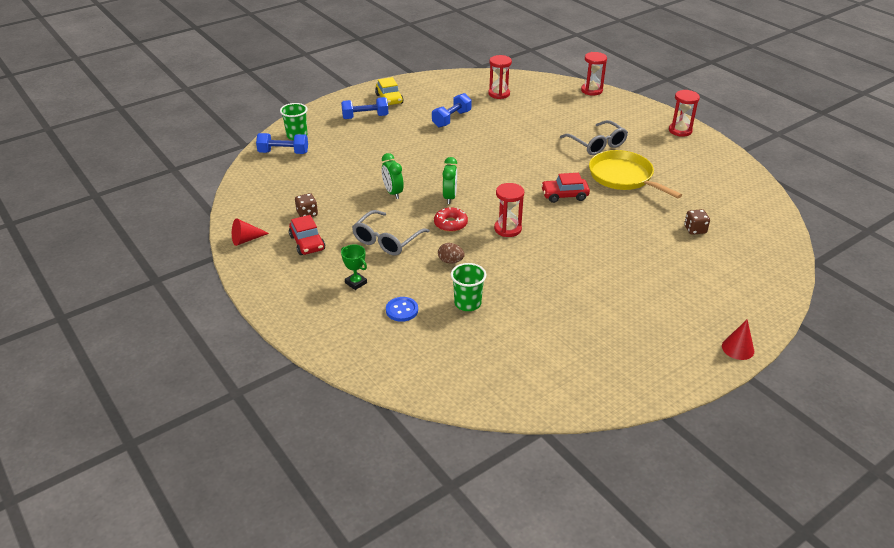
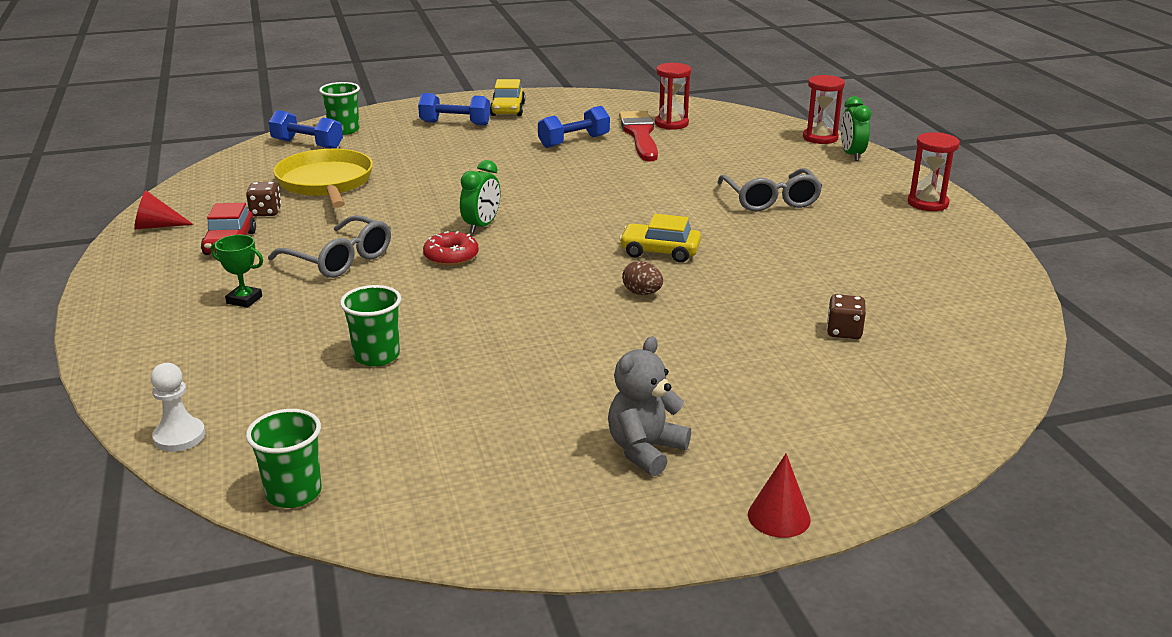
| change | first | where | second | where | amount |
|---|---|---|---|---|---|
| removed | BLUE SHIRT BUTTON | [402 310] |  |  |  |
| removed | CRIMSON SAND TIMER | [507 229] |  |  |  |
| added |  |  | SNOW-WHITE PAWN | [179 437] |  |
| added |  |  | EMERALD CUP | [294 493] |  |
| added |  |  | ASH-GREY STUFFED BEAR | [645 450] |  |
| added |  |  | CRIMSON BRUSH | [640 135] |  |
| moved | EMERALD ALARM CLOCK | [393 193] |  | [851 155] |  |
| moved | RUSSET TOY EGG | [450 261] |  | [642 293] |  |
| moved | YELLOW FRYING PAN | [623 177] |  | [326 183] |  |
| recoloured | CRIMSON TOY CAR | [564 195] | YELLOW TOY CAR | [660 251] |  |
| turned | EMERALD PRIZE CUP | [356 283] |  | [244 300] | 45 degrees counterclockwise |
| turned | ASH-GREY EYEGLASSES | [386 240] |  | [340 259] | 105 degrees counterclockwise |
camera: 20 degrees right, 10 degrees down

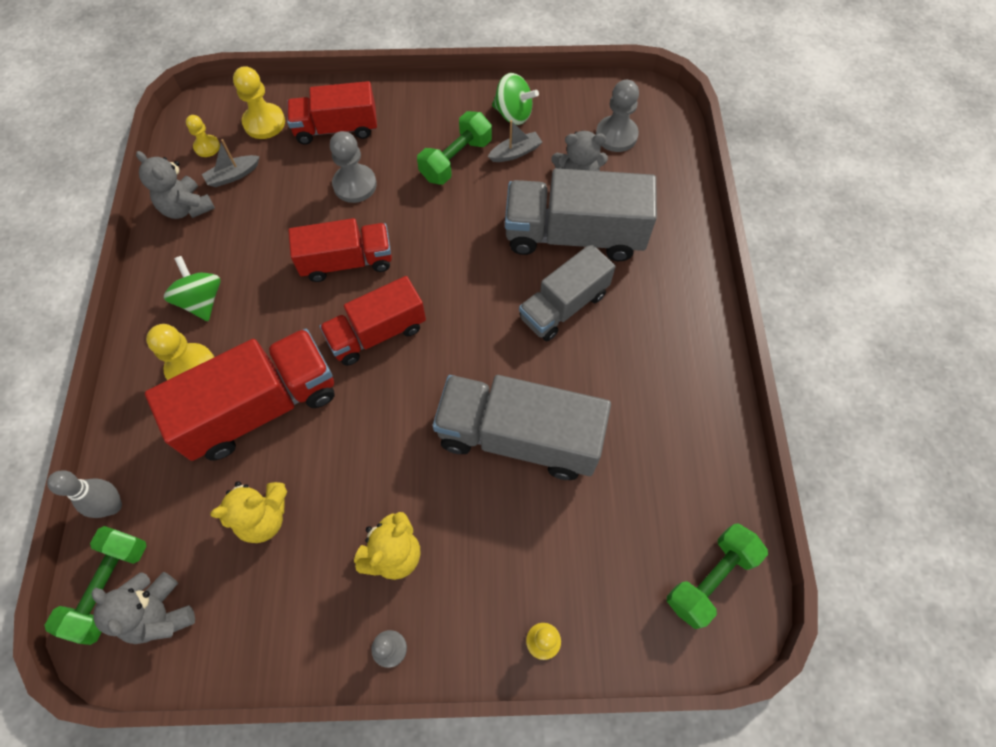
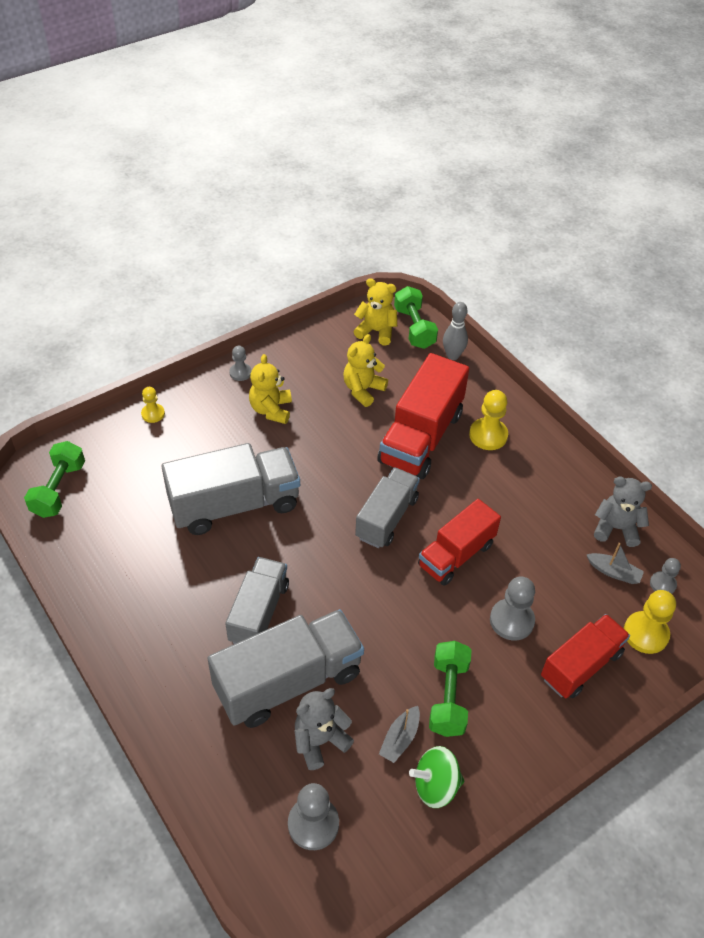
| change | first | where | second | where | amount |
|---|---|---|---|---|---|
| removed | EMERALD SPINNING TOP | [201 300] |  |  |  |
| recoloured | ASH-GREY STUFFED BEAR | [160 614] | YELLOW STUFFED BEAR | [376 331] |  |
| recoloured | YELLOW PAWN | [207 147] | ASH-GREY PAWN | [662 584] |  |
| recoloured | CRIMSON TRUCK | [377 333] | ASH-GREY TRUCK | [387 518] |  |
| turned | ASH-GREY BOAT | [233 175] |  | [613 572] | 90 degrees clockwise |
camera: 145 degrees right, 15 degrees down

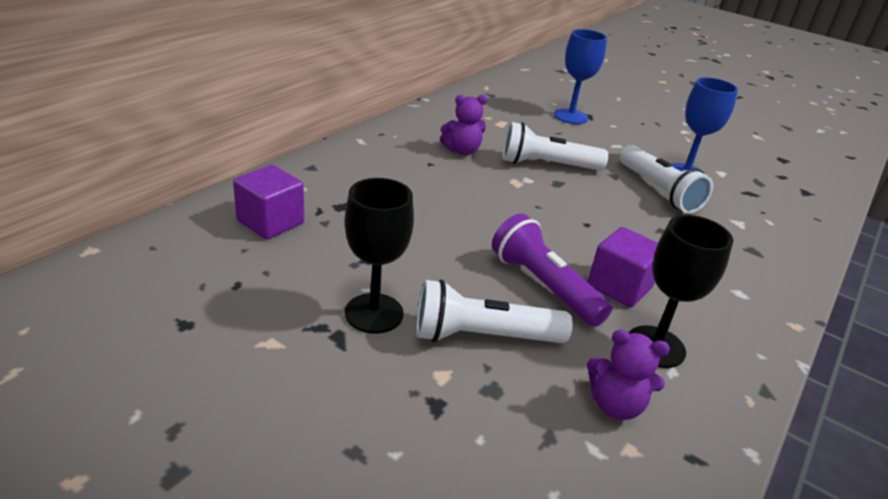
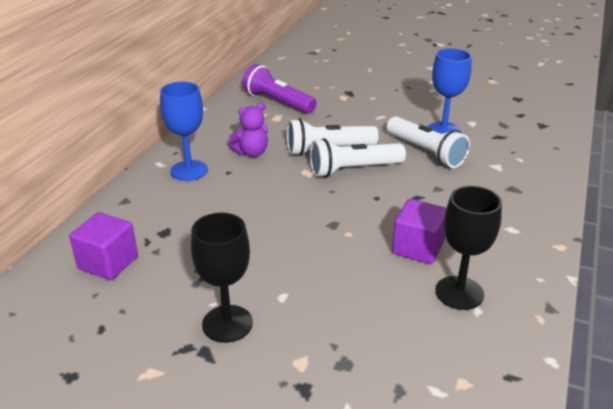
| change | first | where | second | where | amount |
|---|---|---|---|---|---|
| removed | VIOLET STUFFED BEAR | [615 405] |  |  |  |
| moved | SNOW-WHITE TORCH | [483 336] |  | [353 169] |  |
| moved | VIOLET TORCH | [544 286] |  | [278 102] |  |
| moved | BLUE CHALICE | [570 116] |  | [189 170] |  |
camera: 10 degrees left, 0 degrees up

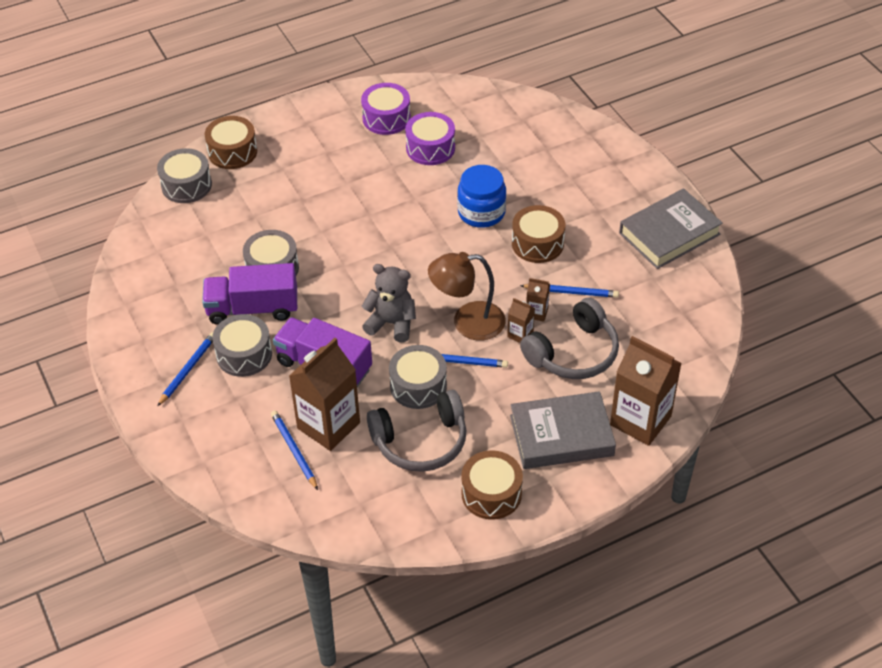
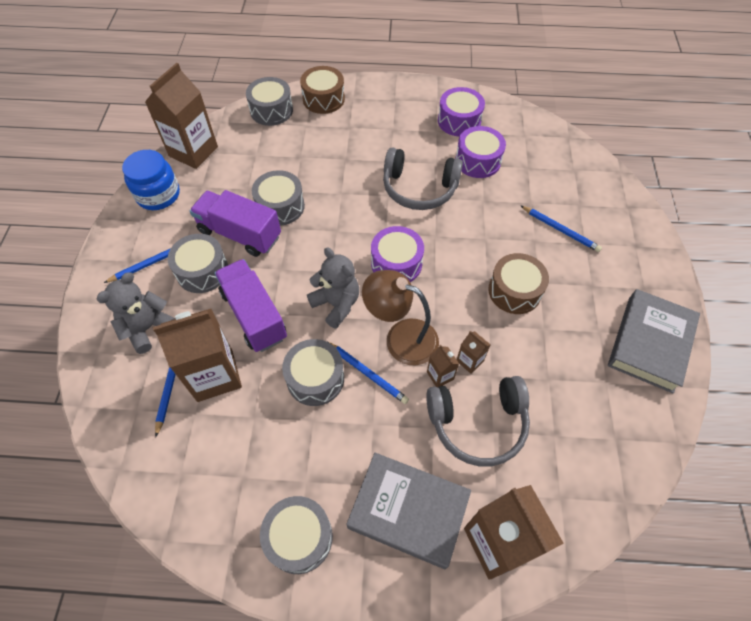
| change | first | where | second | where | amount |
|---|---|---|---|---|---|
| added |  |  | ASH-GREY STUFFED BEAR | [148 328] |  |
| added |  |  | RUSSET JUICE CARTON | [193 151] |  |
| added |  |  | VIOLET DRUM | [396 263] |  |
| moved | ASH-GREY HEADPHONES | [421 441] |  | [419 188] |  |
| moved | BLUE JAR | [481 212] |  | [158 195] |  |
| moved | BLUE WOODEN PENCIL | [571 292] |  | [560 230] |  |
| recoloured | RUSSET DRUM | [491 493] | ASH-GREY DRUM | [299 537] |  |
| turned | ASH-GREY BOOK | [669 234] |  | [650 343] | 60 degrees counterclockwise |
camera: 30 degrees right, 10 degrees up

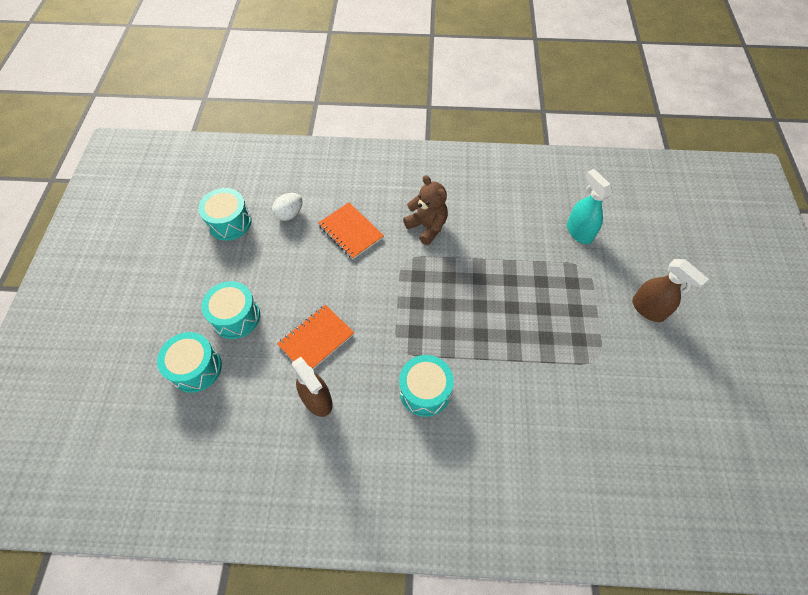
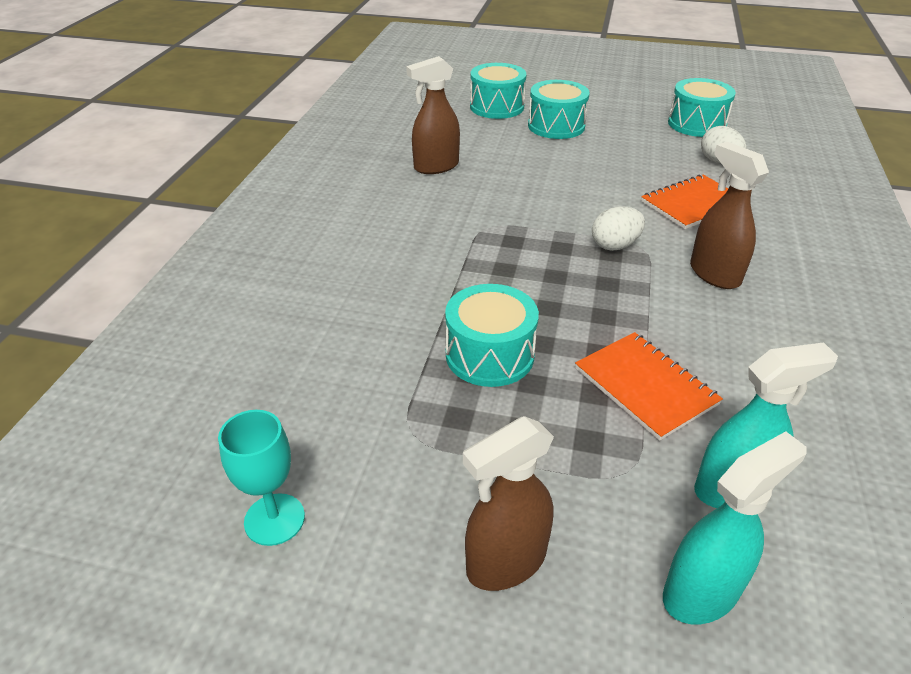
| change | first | where | second | where | amount |
|---|---|---|---|---|---|
| added |  |  | TURQUOISE CHALICE | [274 519] |  |
| added |  |  | SNOW-WHITE TOY EGG | [615 245] |  |
| added |  |  | TURQUOISE SPRAY CLEANER | [701 592] |  |
| moved | ORANGE NOTEBOOK | [316 339] |  | [645 386] |  |
| moved | TURQUOISE DRUM | [425 391] |  | [489 355] |  |
| replaced | RUSSET STUFFED BEAR | [427 227] | RUSSET SPRAY CLEANER | [714 274] |  |
camera: 100 degrees right, 20 degrees down

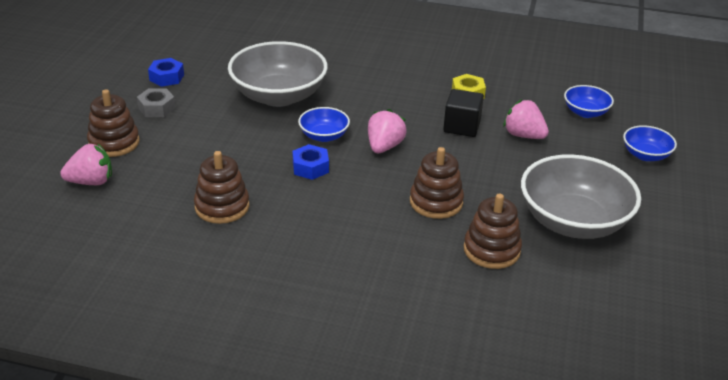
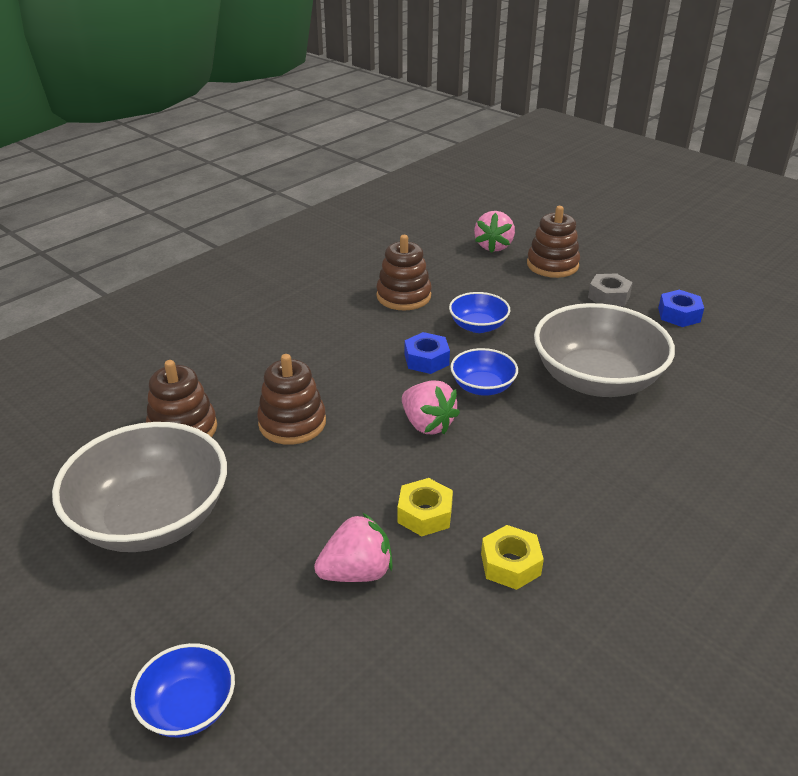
| change | first | where | second | where | amount |
|---|---|---|---|---|---|
| moved | BLUE SERVING BOWL | [585 112] |  | [478 326] |  |
| replaced | JET-BLACK CUBE | [461 126] | YELLOW NUT | [425 514] |  |
camera: 120 degrees right, 0 degrees up

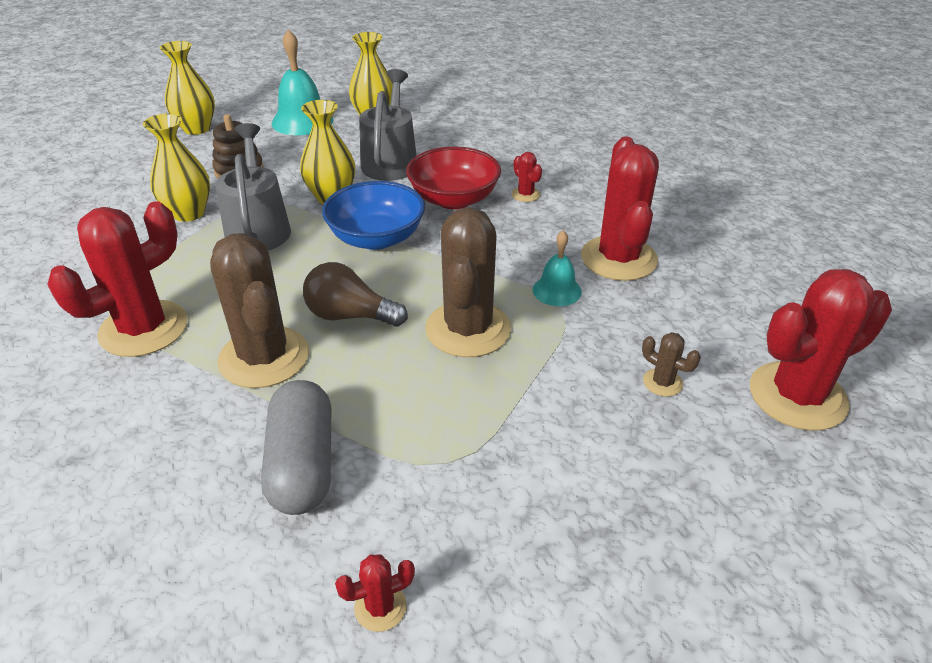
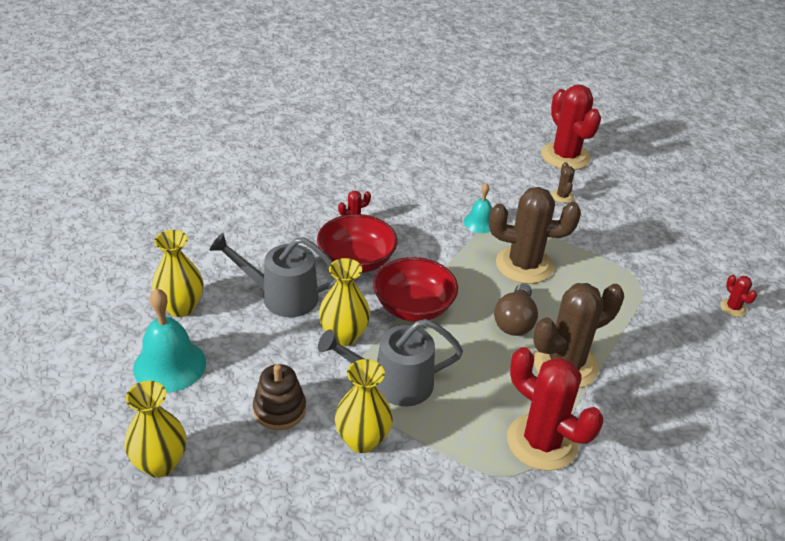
| change | first | where | second | where | amount |
|---|---|---|---|---|---|
| removed | ASH-GREY CAPSULE | [302 464] |  |  |  |
| removed | CRIMSON SAGUARO CACTUS | [618 258] |  |  |  |
| recoloured | BLUE SERVING BOWL | [376 238] | CRIMSON SERVING BOWL | [413 307] |  |
| turned | RUSSET SAGUARO CACTUS | [662 382] |  | [562 196] | 45 degrees counterclockwise |
camera: 90 degrees left, 0 degrees up

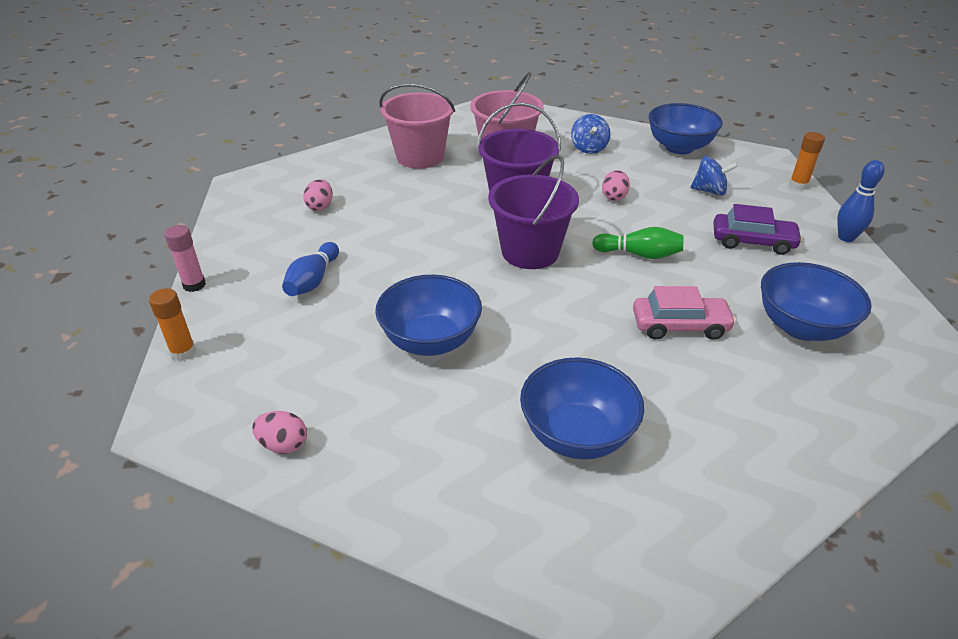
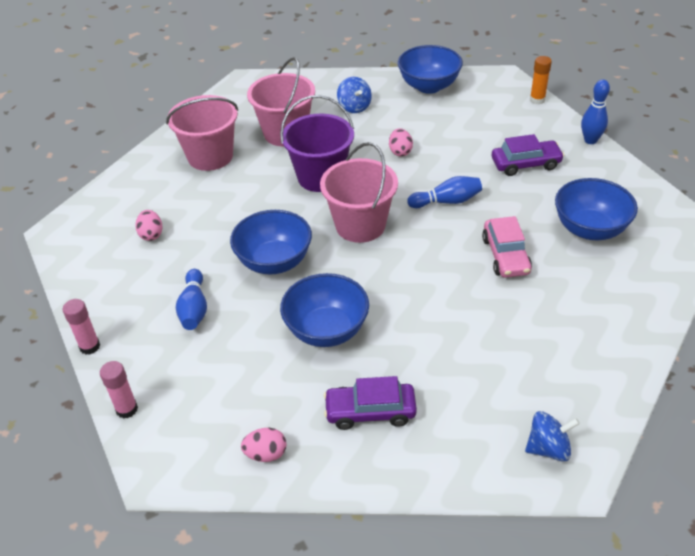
| change | first | where | second | where | amount |
|---|---|---|---|---|---|
| added |  |  | VIOLET TOY CAR | [370 412] |  |
| moved | BLUE SERVING BOWL | [577 435] |  | [274 262] |  |
| moved | BLUE SPINNING TOP | [709 191] |  | [548 448] |  |
| recoloured | ORANGE GLUE | [183 352] | PINK GLUE | [127 409] |  |
| recoloured | VIOLET BUCKET | [530 252] | PINK BUCKET | [360 225] |  |
| recoloured | EMERALD SKITTLE | [639 254] | BLUE SKITTLE | [447 201] |  |
| turned | PINK TOY CAR | [680 325] |  | [506 255] | 105 degrees clockwise |
camera: 20 degrees left, 5 degrees up

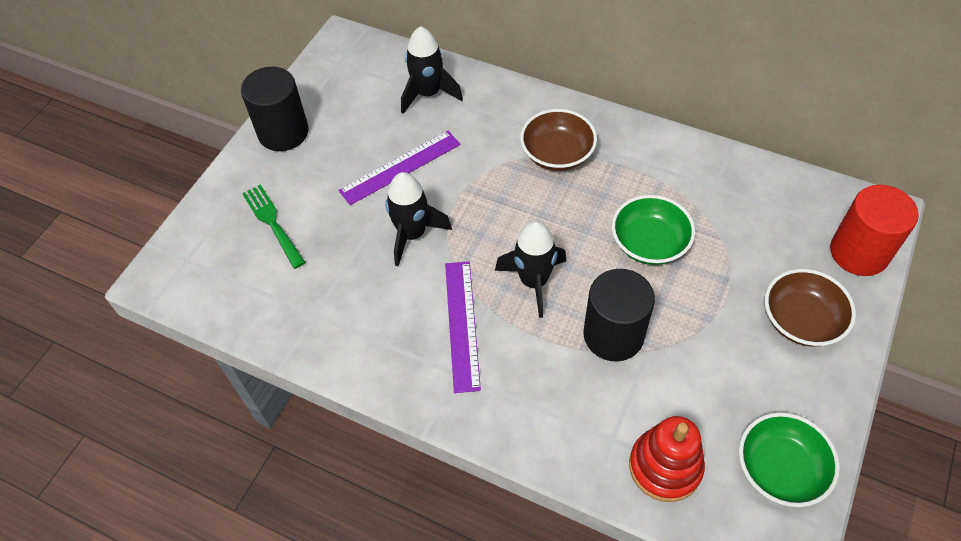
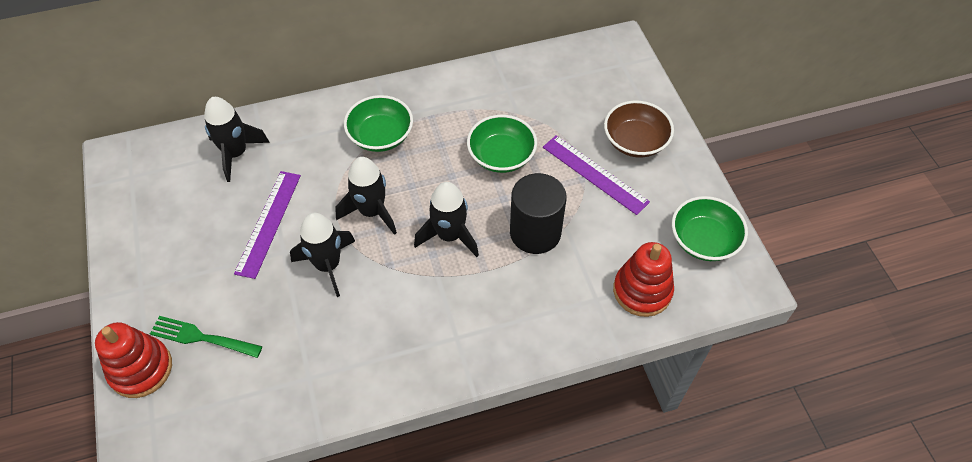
| change | first | where | second | where | amount |
|---|---|---|---|---|---|
| removed | JET-BLACK CYLINDER SHAPE | [283 132] |  |  |  |
| removed | CRIMSON CYLINDER SHAPE | [859 252] |  |  |  |
| added |  |  | CRIMSON STACKING RINGS | [141 369] |  |
| added |  |  | JET-BLACK TOY ROCKET | [372 211] |  |
| moved | VIOLET STRAIGHTEDGE | [462 324] |  | [595 174] |  |
| recoloured | RUSSET SERVING BOWL | [557 154] | EMERALD SERVING BOWL | [381 136] |  |
camera: 45 degrees left, 0 degrees up

